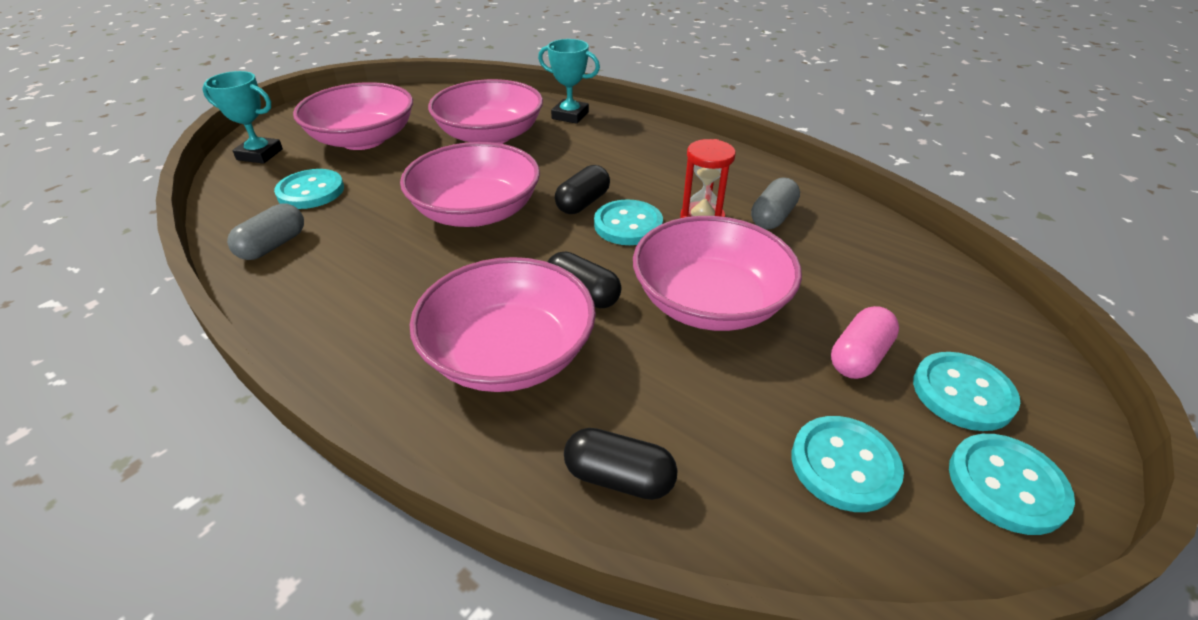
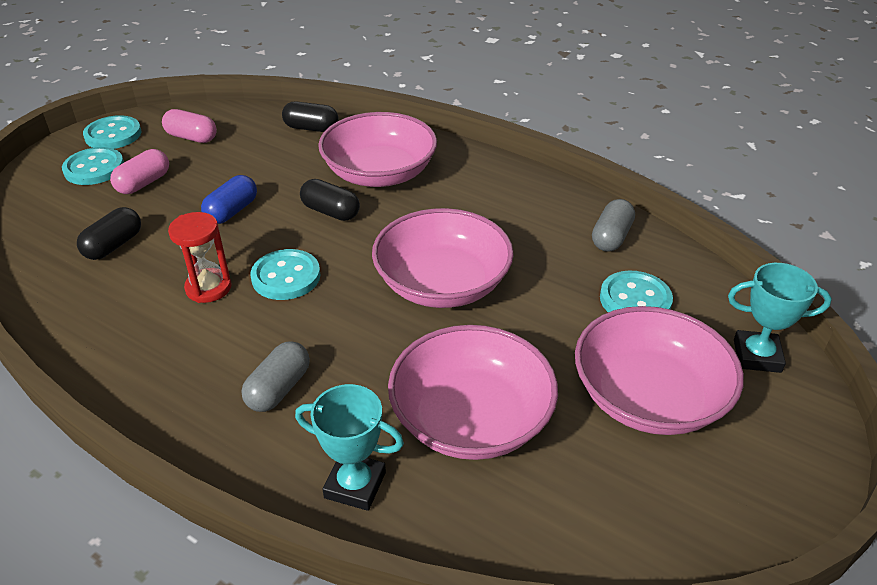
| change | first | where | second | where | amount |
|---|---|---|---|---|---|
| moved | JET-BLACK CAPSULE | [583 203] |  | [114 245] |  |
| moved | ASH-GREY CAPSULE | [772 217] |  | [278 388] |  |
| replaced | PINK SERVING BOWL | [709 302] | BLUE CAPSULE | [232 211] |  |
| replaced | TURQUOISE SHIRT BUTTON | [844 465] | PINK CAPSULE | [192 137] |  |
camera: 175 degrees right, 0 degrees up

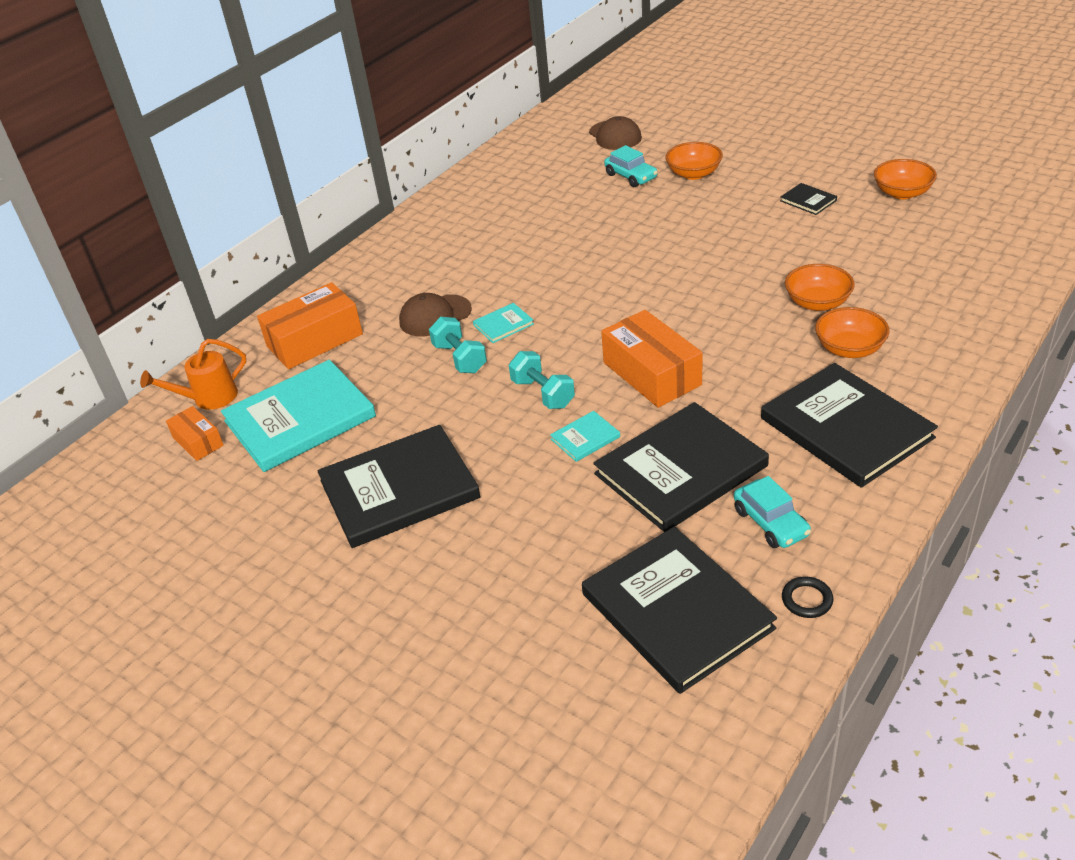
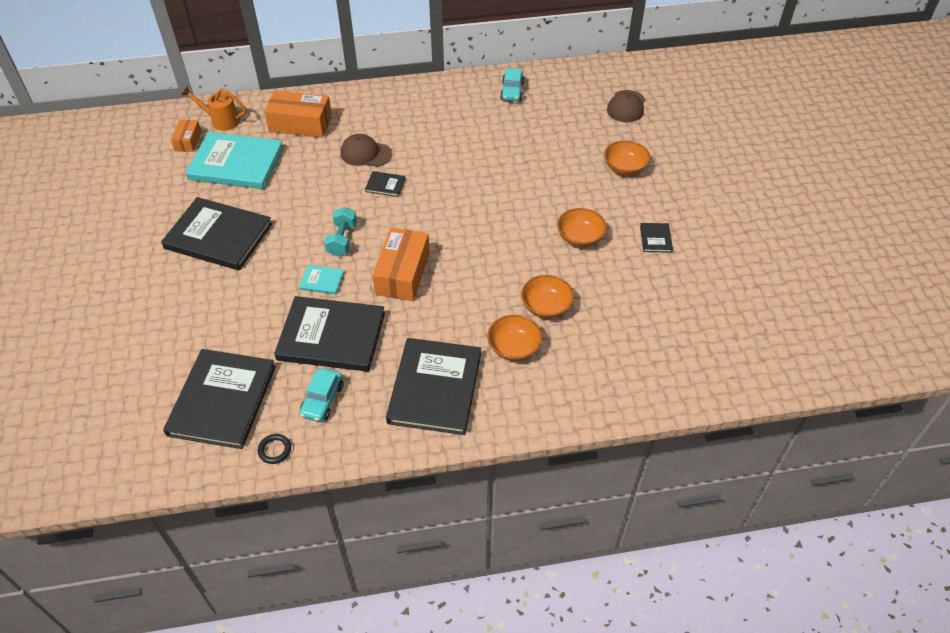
| change | first | where | second | where | amount |
|---|---|---|---|---|---|
| removed | TURQUOISE DUMBBELL | [460 358] |  |  |  |
| moved | TURQUOISE TOY CAR | [631 176] |  | [512 91] |  |
| moved | ORANGE SERVING BOWL | [902 193] |  | [580 237] |  |
| recoloured | TURQUOISE BOOK | [503 324] | JET-BLACK BOOK | [385 185] |  |
camera: 40 degrees right, 10 degrees up

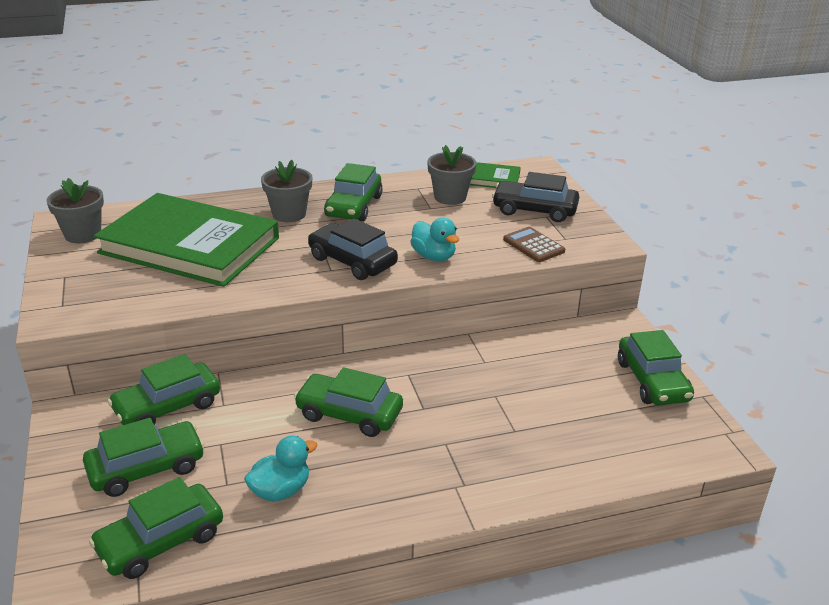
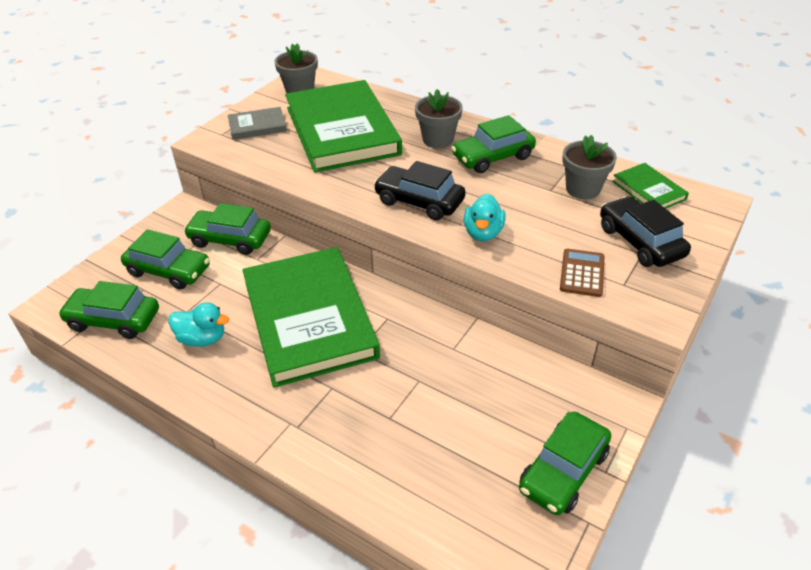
| change | first | where | second | where | amount |
|---|---|---|---|---|---|
| added |  |  | ASH-GREY BOOK | [257 126] |  |
| replaced | EMERALD TOY CAR | [349 414] | EMERALD BOOK | [309 319] |  |
| turned | JET-BLACK TOY CAR | [352 261] |  | [419 201] | 60 degrees counterclockwise |
camera: 50 degrees right, 10 degrees up

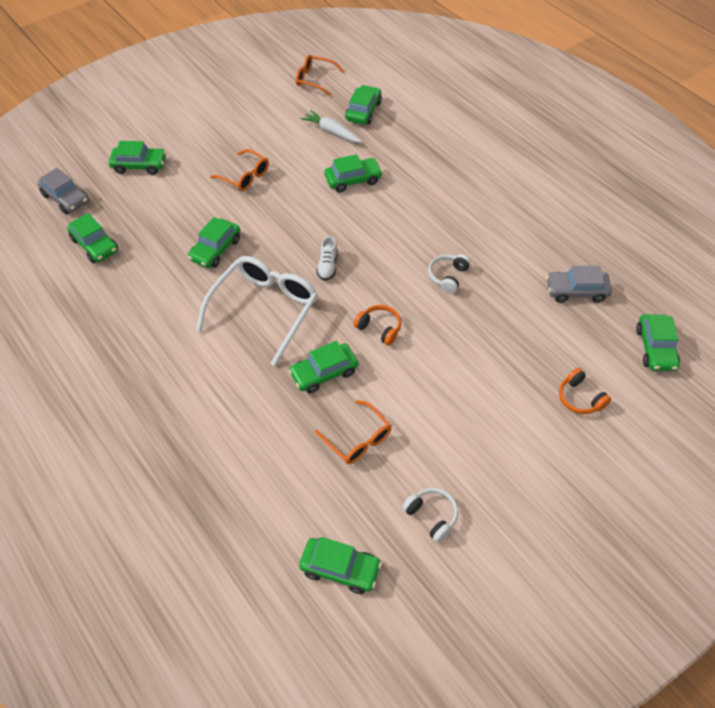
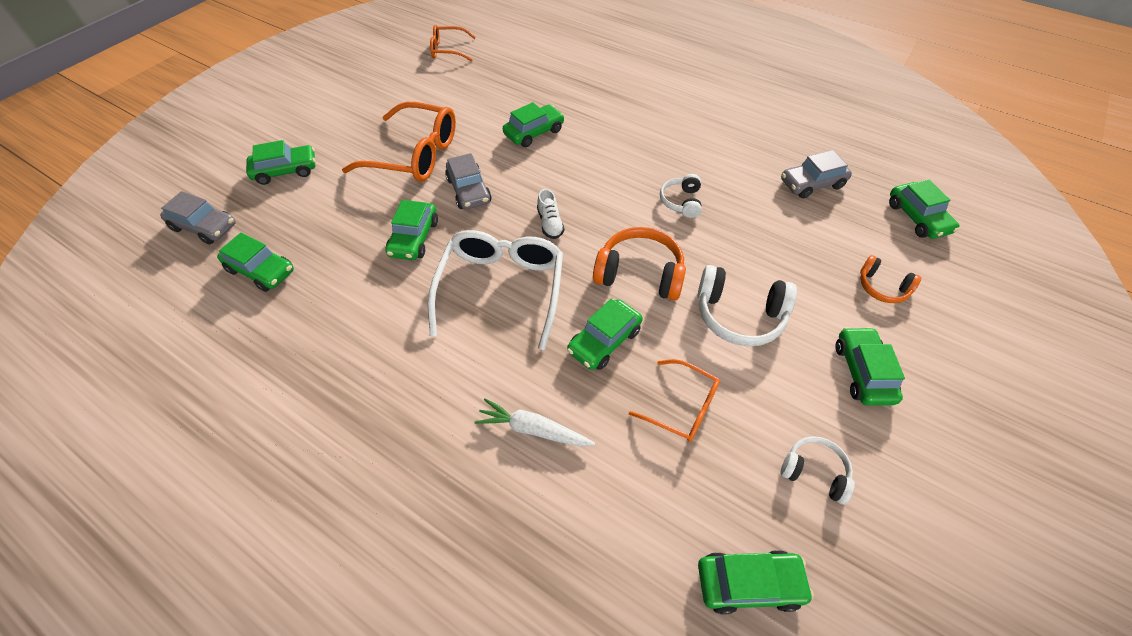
| change | first | where | second | where | amount |
|---|---|---|---|---|---|
| added |  |  | ASH-GREY TOY CAR | [469 190] |  |
| added |  |  | SNOW-WHITE HEADPHONES | [739 315] |  |
| moved | SNOW-WHITE ROOT VEGETABLE | [331 132] |  | [533 429] |  |
| moved | EMERALD TOY CAR | [363 111] |  | [862 372] |  |
| resized | ORANGE EYEGLASSES | [245 176] |  | [414 155] | x1.79 |
| resized | ORANGE HEADPHONES | [379 328] |  | [639 273] | x1.70 |
camera: 20 degrees left, 0 degrees up

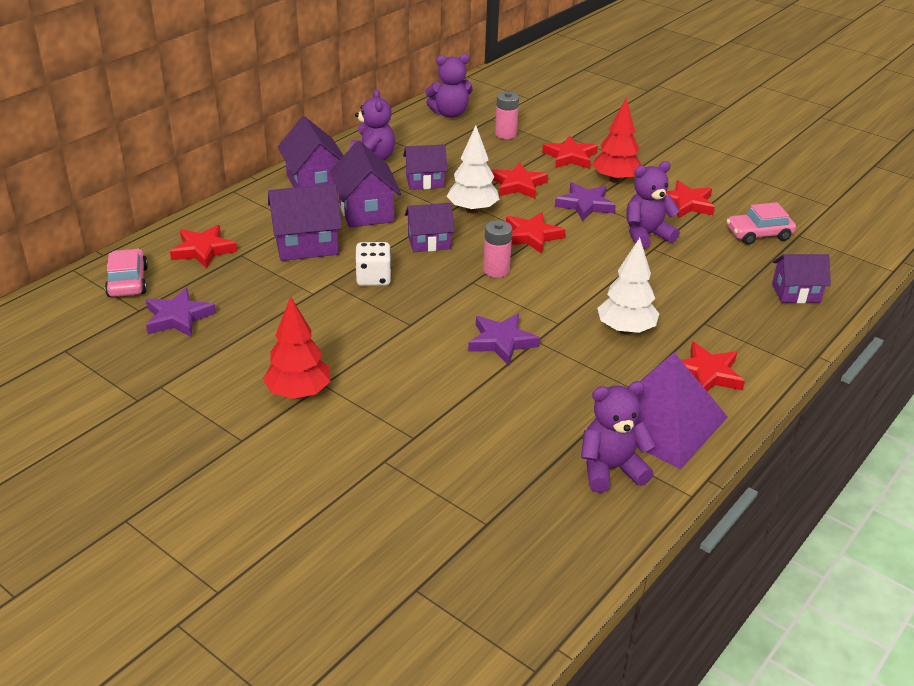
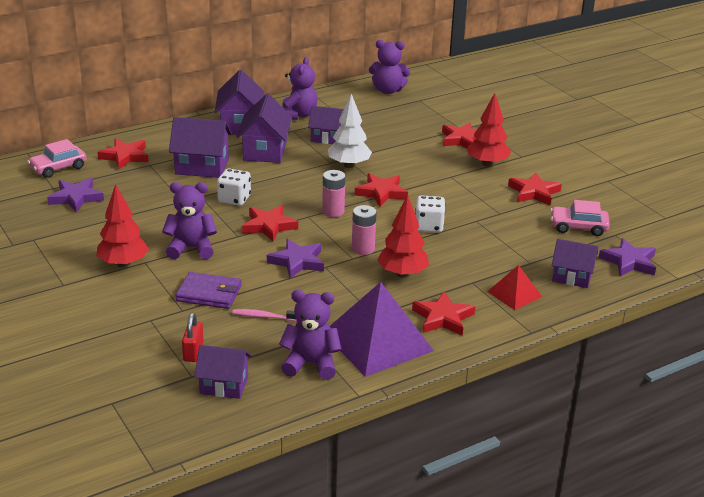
| change | first | where | second | where | amount |
|---|---|---|---|---|---|
| added |  |  | VIOLET CARD WALLET | [209 293] |  |
| added |  |  | CRIMSON SMALL LOCK | [193 352] |  |
| added |  |  | PINK TOOTH BRUSH | [264 316] |  |
| added |  |  | SNOW-WHITE DICE | [428 226] |  |
| added |  |  | CRIMSON PYRAMID | [514 294] |  |
| moved | VIOLET HOUSE | [429 242] |  | [224 385] |  |
| moved | CRIMSON STAR | [518 185] |  | [269 226] |  |
| moved | PINK AA BATTERY | [505 134] |  | [363 249] |  |
| moved | VIOLET STAR | [585 205] |  | [629 262] |  |
| moved | VIOLET STUFFED BEAR | [646 235] |  | [191 248] |  |
| recoloured | SNOW-WHITE TOY TREE | [625 330] | CRIMSON TOY TREE | [402 274] |  |
| turned | PINK TOY CAR | [128 282] |  | [58 168] | 135 degrees counterclockwise |
camera: 20 degrees right, 5 degrees down

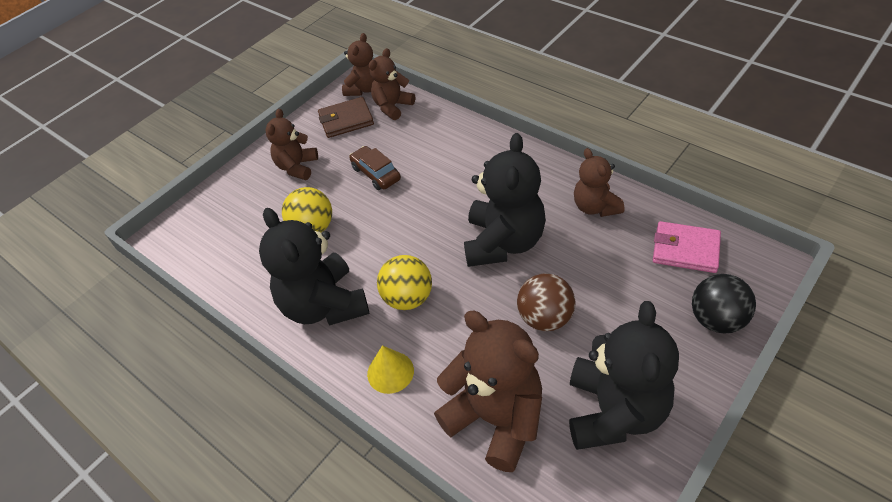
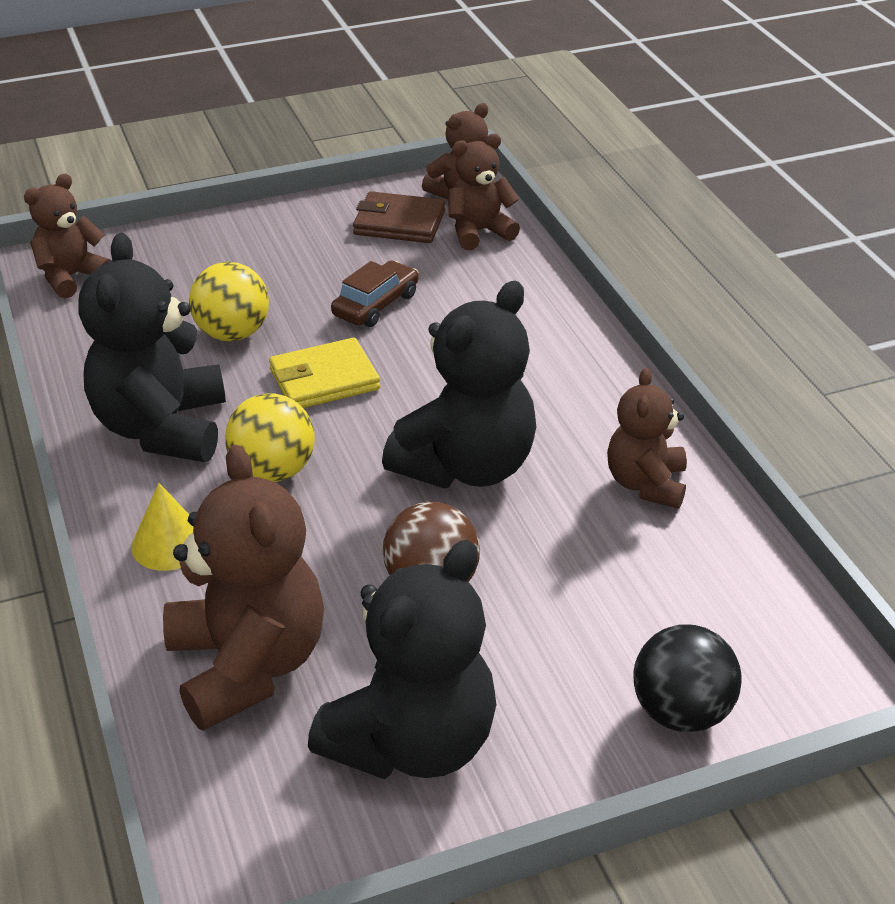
| change | first | where | second | where | amount |
|---|---|---|---|---|---|
| removed | PINK CARD WALLET | [685 249] |  |  |  |
| added |  |  | YELLOW CARD WALLET | [324 379] |  |
| moved | RUSSET STUFFED BEAR | [297 167] |  | [71 277] |  |
| turned | RUSSET TOY CAR | [376 173] |  | [376 305] | 45 degrees clockwise |
camera: 25 degrees right, 10 degrees down

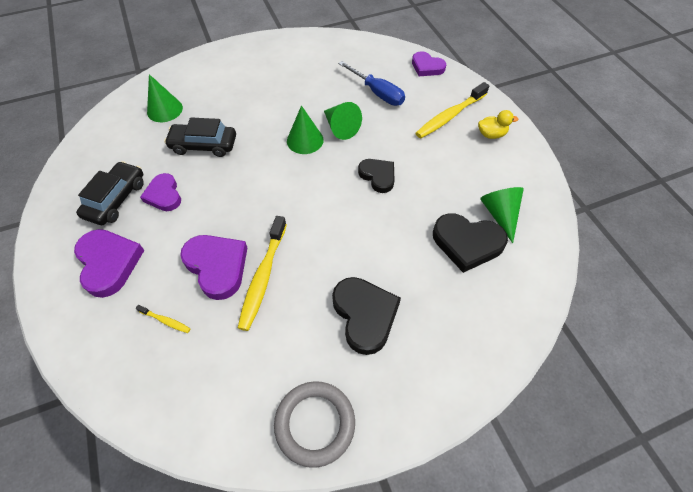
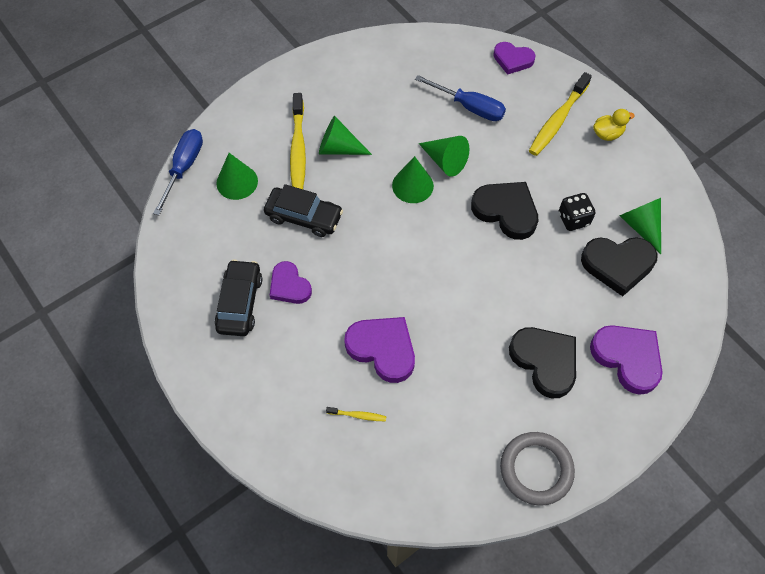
| change | first | where | second | where | amount |
|---|---|---|---|---|---|
| added |  |  | BLUE SCREWDRIVER | [184 168] |  |
| added |  |  | EMERALD CONE | [339 148] |  |
| added |  |  | JET-BLACK DICE | [573 219] |  |
| moved | VIOLET HEART SHAPE | [109 263] |  | [627 358] |  |
| moved | YELLOW TOOTH BRUSH | [263 277] |  | [298 148] |  |
| turned | JET-BLACK TOY CAR | [204 145] |  | [304 217] | 150 degrees counterclockwise |
| resized | JET-BLACK HEART SHAPE | [378 176] |  | [506 211] | x1.53 |
camera: 15 degrees left, 5 degrees up

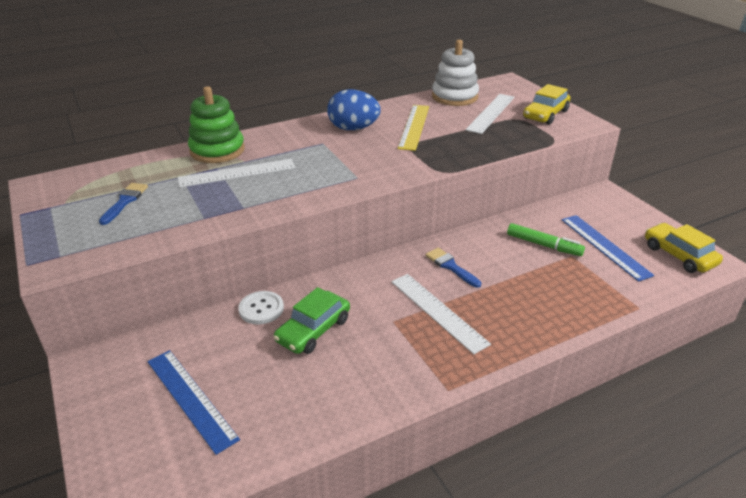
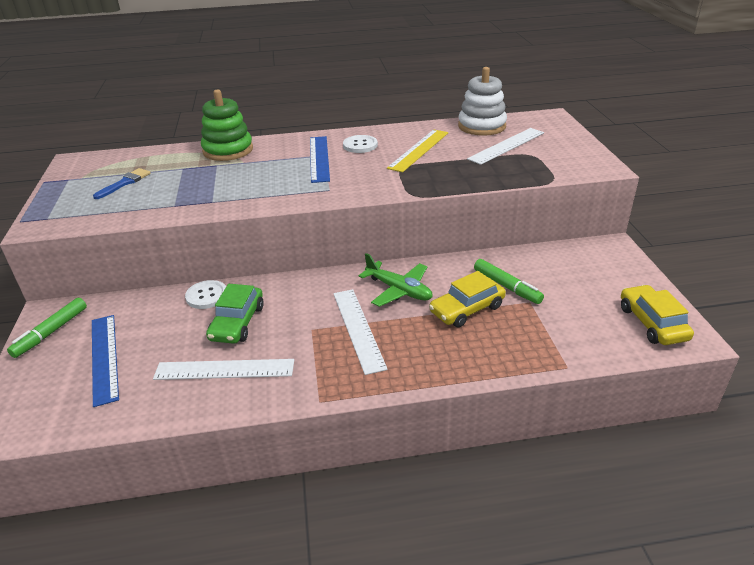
| change | first | where | second | where | amount |
|---|---|---|---|---|---|
| added |  |  | EMERALD MARKER | [51 332] |  |
| moved | SNOW-WHITE STRAIGHTEDGE | [237 173] |  | [224 369] |  |
| moved | YELLOW TOY CAR | [545 114] |  | [467 309] |  |
| moved | BLUE STRAIGHTEDGE | [605 246] |  | [319 158] |  |
| replaced | BLUE TOY EGG | [353 129] | SNOW-WHITE SHIRT BUTTON | [360 145] |  |
| replaced | BLUE BRUSH | [450 266] | EMERALD TOY PLANE | [399 290] |  |
| turned | EMERALD TOY CAR | [313 330] |  | [237 323] | 45 degrees counterclockwise |
camera: 20 degrees right, 0 degrees up

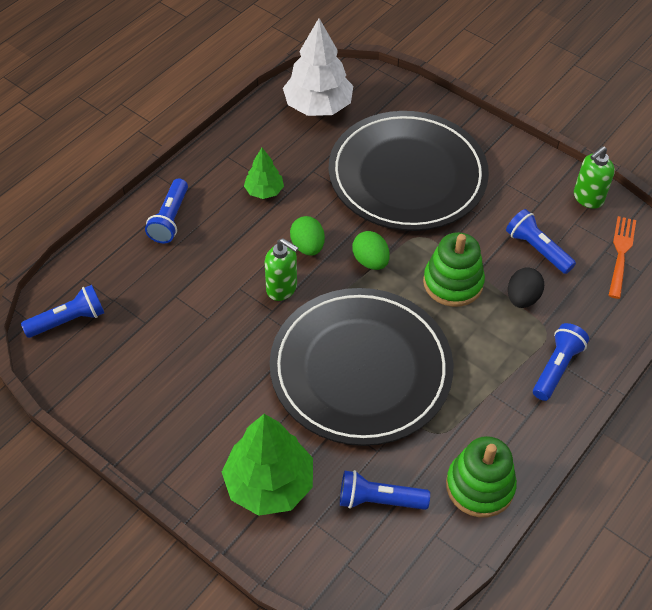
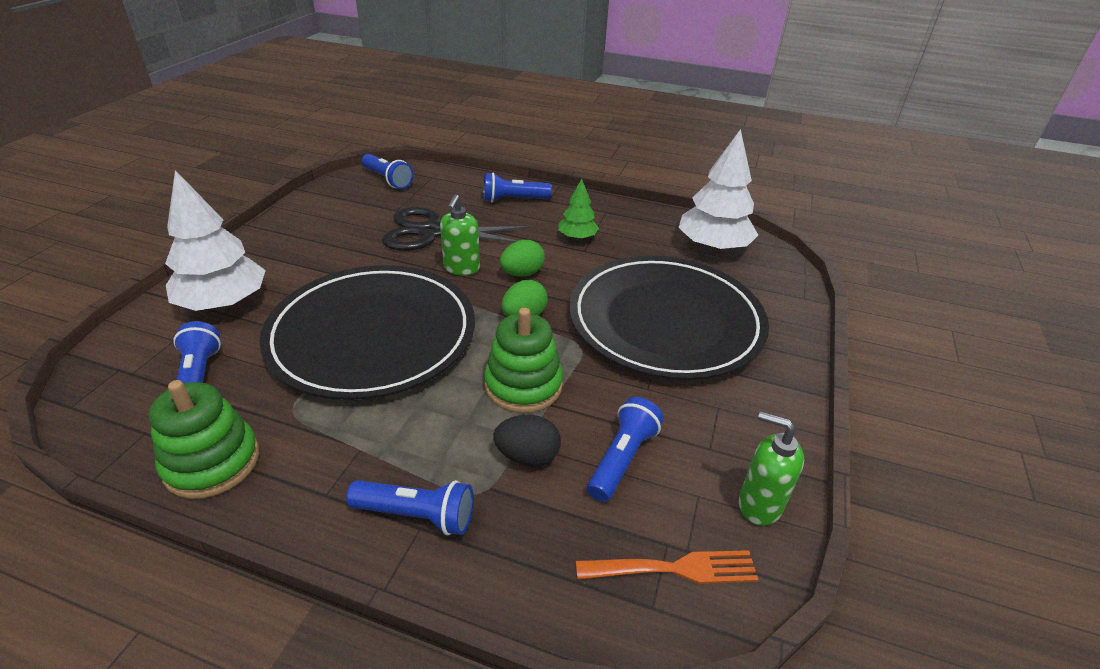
| change | first | where | second | where | amount |
|---|---|---|---|---|---|
| added |  |  | JET-BLACK PAIR OF SCISSORS | [432 232] |  |
| recoloured | EMERALD TOY TREE | [269 484] | SNOW-WHITE TOY TREE | [223 303] |  |
camera: 70 degrees right, 15 degrees down

